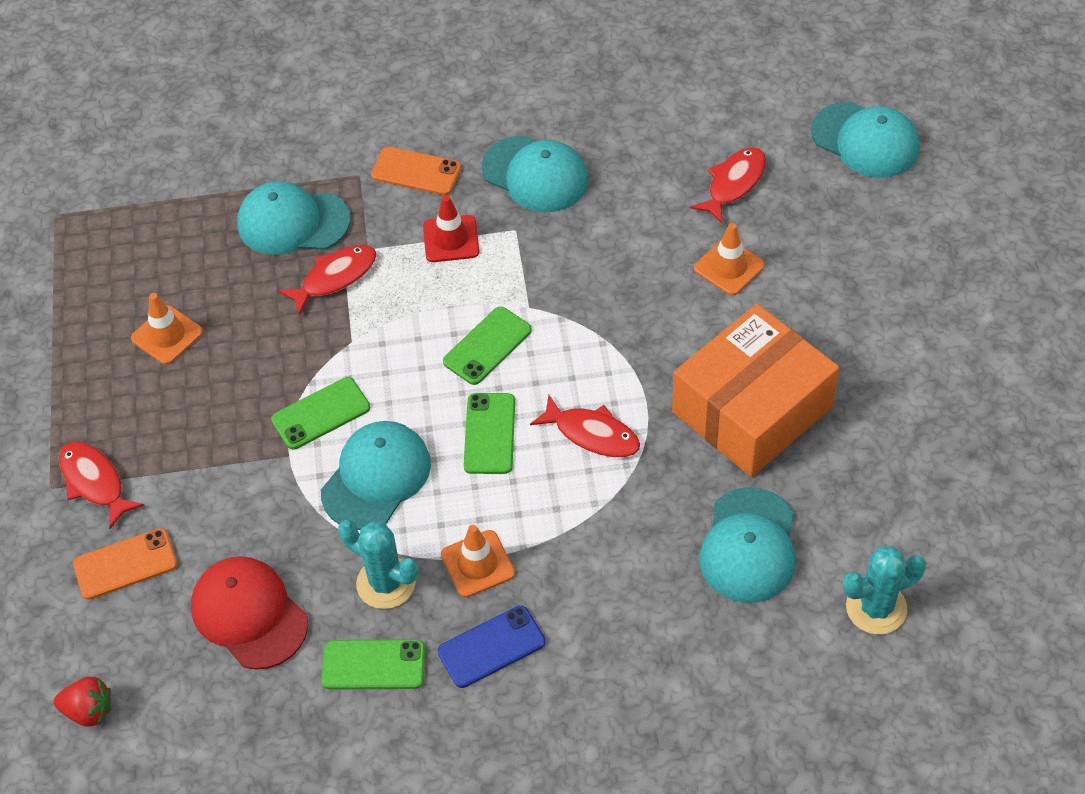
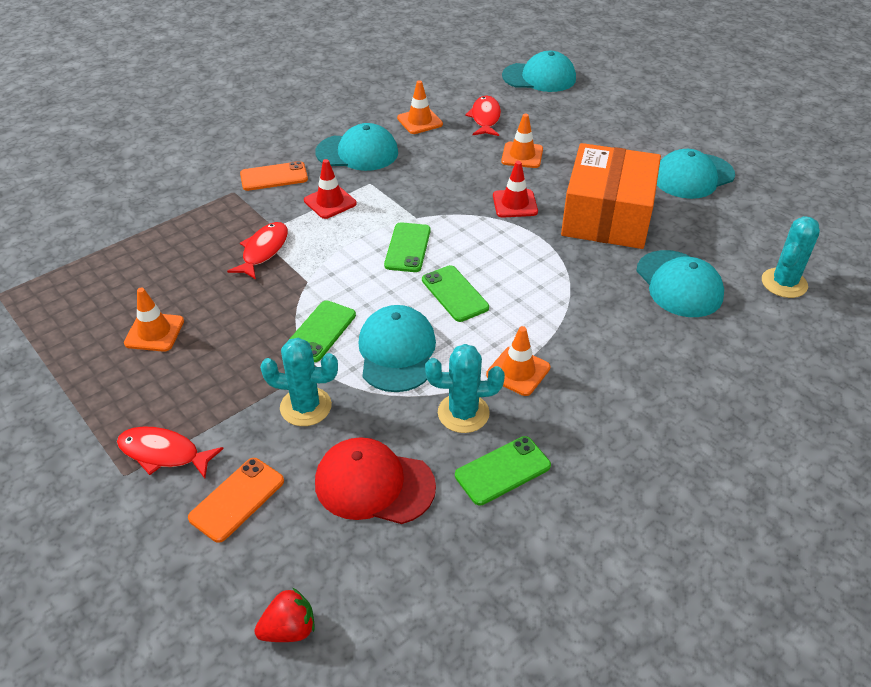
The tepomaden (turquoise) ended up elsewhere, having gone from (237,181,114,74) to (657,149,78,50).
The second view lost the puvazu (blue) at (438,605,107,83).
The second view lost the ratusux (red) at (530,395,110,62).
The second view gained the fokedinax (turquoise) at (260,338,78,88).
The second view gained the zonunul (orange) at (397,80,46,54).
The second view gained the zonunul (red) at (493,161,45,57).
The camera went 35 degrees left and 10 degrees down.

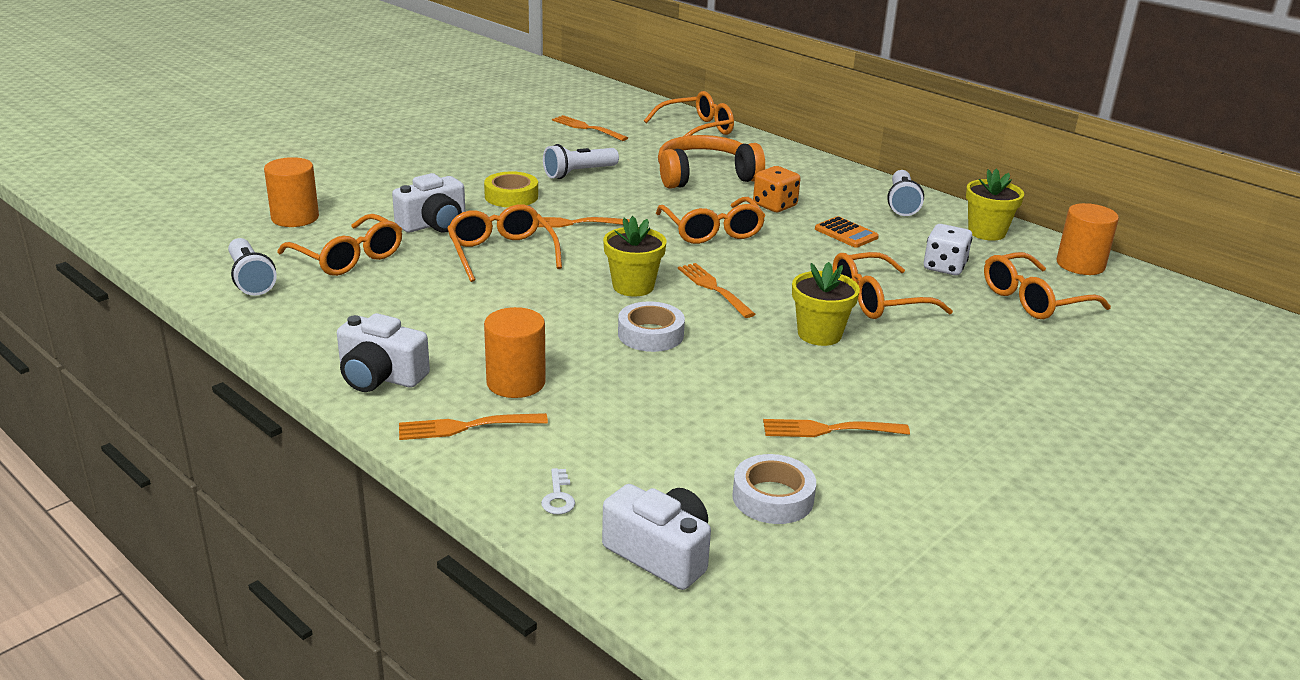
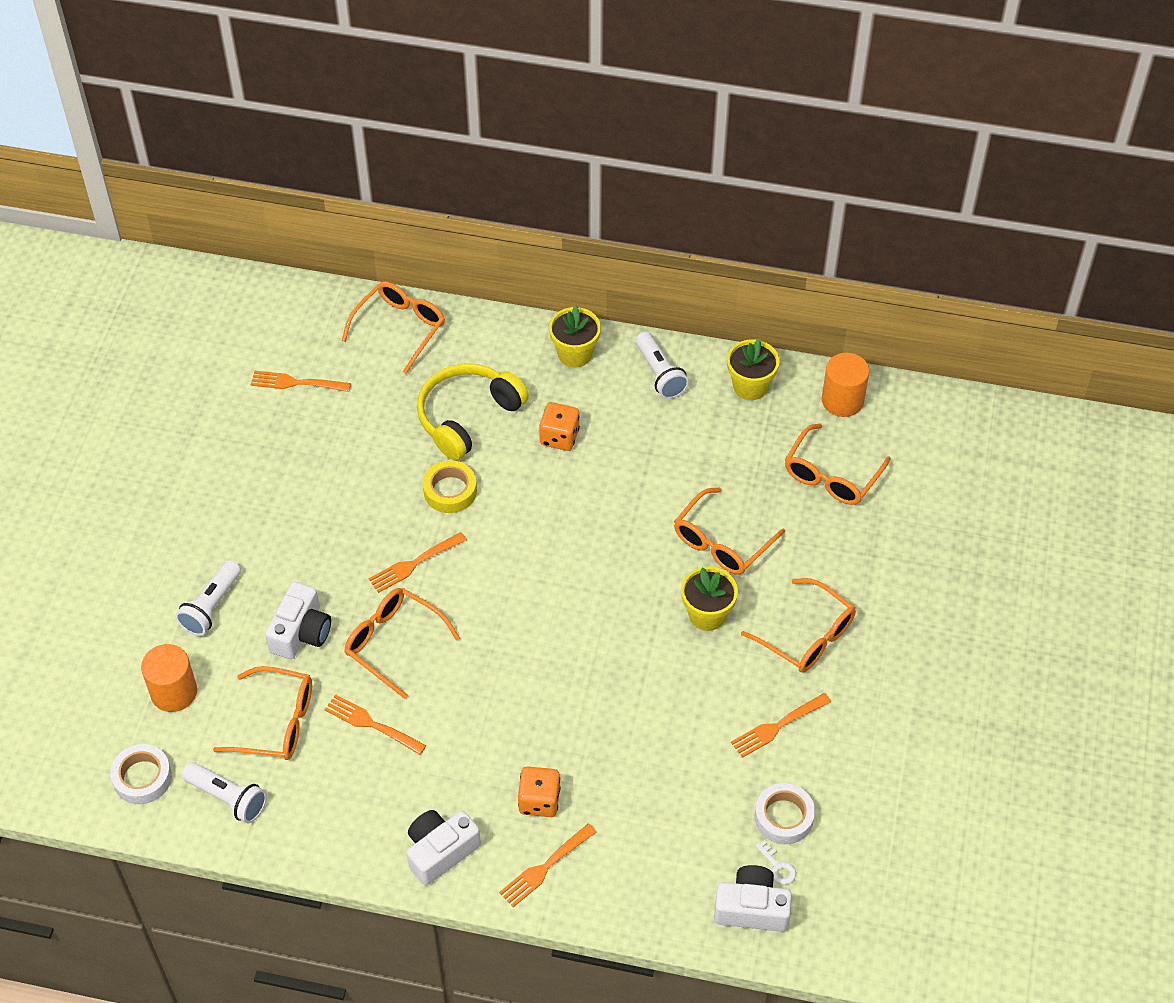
The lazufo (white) at (337,313,93,79) ended up facing another way, 150 degrees clockwise from before.
The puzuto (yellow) ended up elsewhere, having gone from (484,171,54,36) to (423,460,54,53).
Where the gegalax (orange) stood at (484,307,62,91), the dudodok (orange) came to stand at (518,766,43,51).
The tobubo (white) ended up elsewhere, having gone from (541,468,34,47) to (756,840,40,44).
The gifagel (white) ended up elsewhere, having gone from (543,144,76,35) to (175,560,66,76).
The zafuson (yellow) ended up elsewhere, having gone from (603,216,63,81) to (549,306,52,61).
The puzuto (white) ended up elsewhere, having gone from (618,301,67,51) to (110,744,62,60).
The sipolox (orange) ended up elsewhere, having gone from (656,197,110,47) to (741,578,115,95).
What was the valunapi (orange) at (658,135,107,54) turned into the valunapi (yellow) at (417,363,112,98).
The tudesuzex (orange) ended up elsewhere, having gone from (678,263,77,55) to (324,694,102,61).
The second view lost the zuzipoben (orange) at (815,216,64,32).
The second view lost the dudodok (white) at (924,224,48,51).
The camera went 30 degrees left and 25 degrees up.

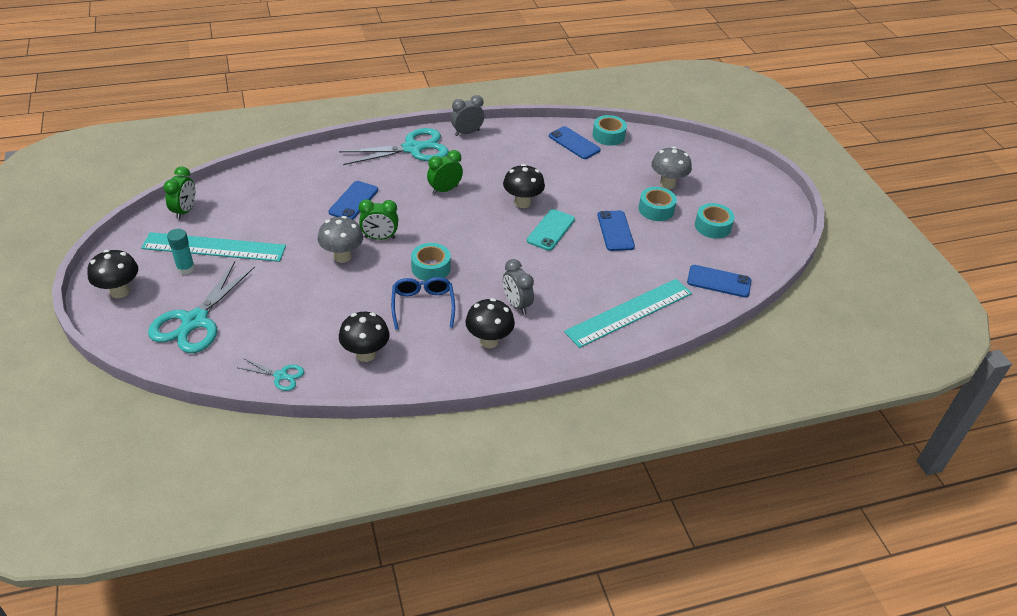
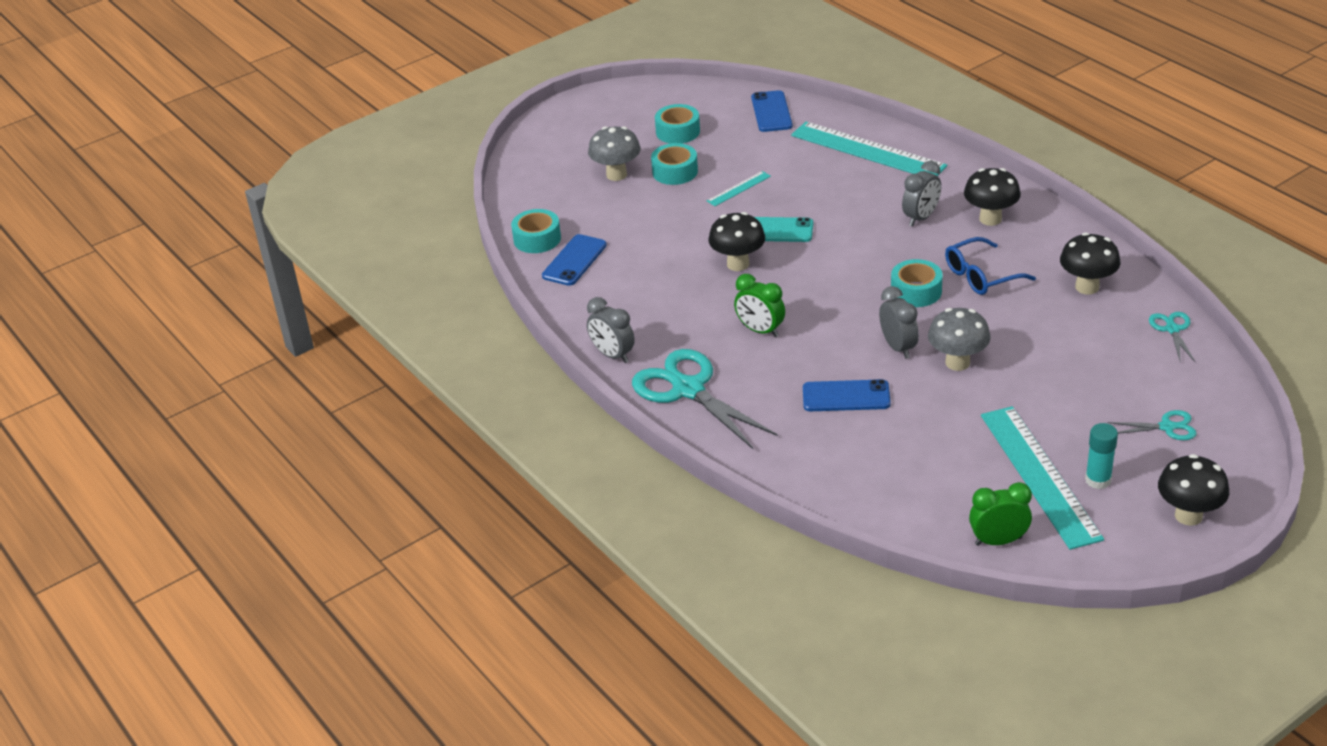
The size of the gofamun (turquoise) at (148,261,107,92) changed by a factor of 0.48.
What was the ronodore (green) at (359,199,39,41) turned into the ronodore (grey) at (879,286,40,73).
Where the puvazu (blue) stood at (597,211,38,40), the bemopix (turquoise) came to stand at (707,171,64,35).
The camera went 105 degrees left and 5 degrees down.

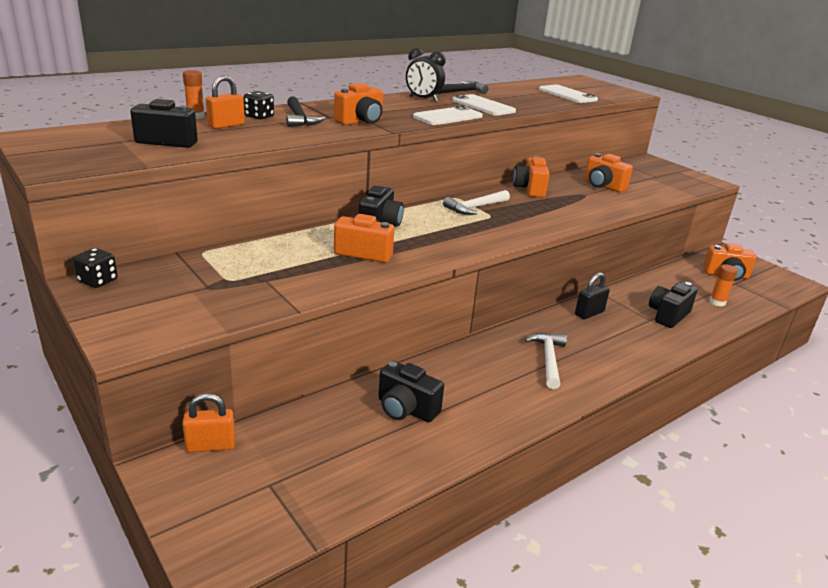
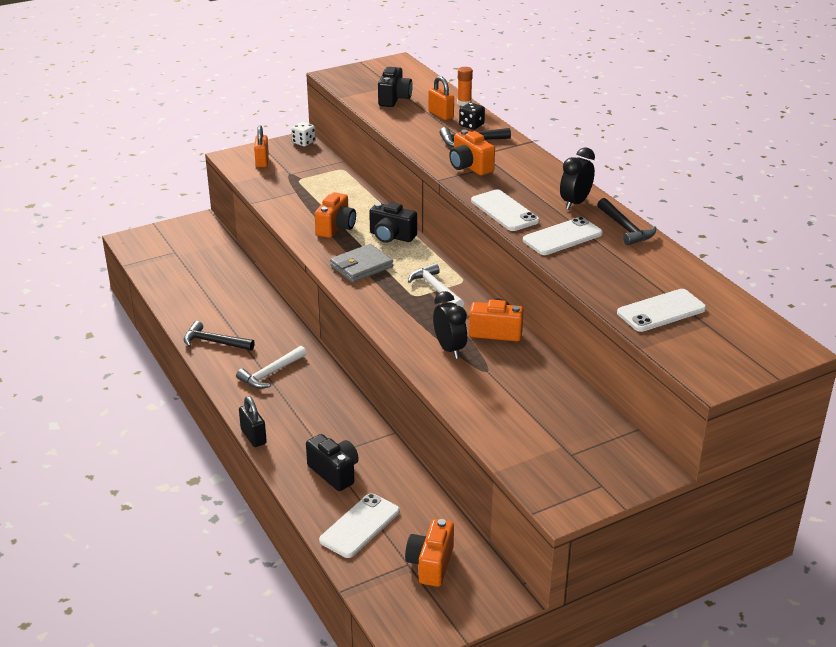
What was the dudodok (black) at (73,248,45,40) turned into the dudodok (white) at (291,122,25,25).
The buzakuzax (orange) ended up elsewhere, having gone from (182,393,53,59) to (254,125,15,42).
The second view lost the lazufo (black) at (378,361,66,61).
The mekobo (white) at (525,332,42,57) ended up facing another way, 120 degrees clockwise from before.
The buzakuzax (black) ended up elsewhere, having gone from (575,272,35,47) to (239,396,28,51).
The second view lost the lazufo (orange) at (585,153,48,39).
Where the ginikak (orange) stood at (710,264,28,42), the puvazu (white) came to stand at (319,493,81,65).
The second view gained the mekobo (black) at (184,321,71,30).
The second view gained the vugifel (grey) at (330,244,63,38).
The second view gained the ronodore (black) at (433,291,34,68).
The camera went 100 degrees right and 5 degrees up.

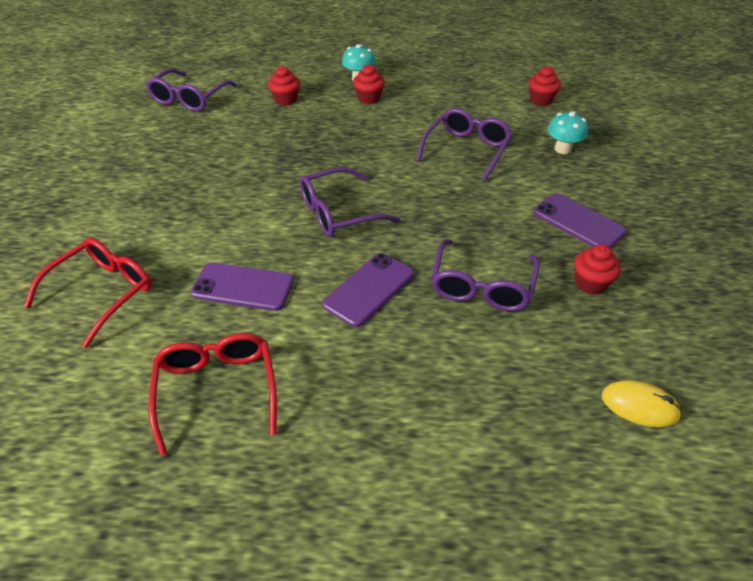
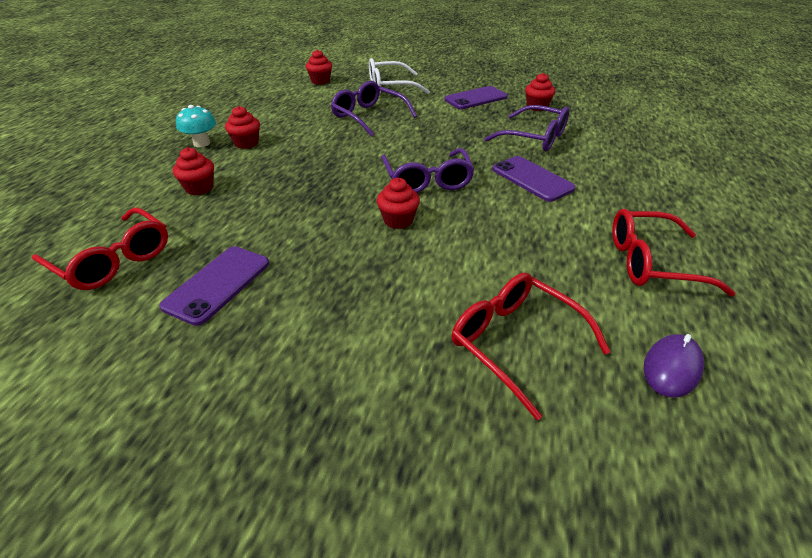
What was the sipolox (purple) at (146,69,91,43) turned into the sipolox (red) at (32,207,136,83).
The puvazu (purple) ended up elsewhere, having gone from (190,262,104,49) to (159,246,110,80).
Where the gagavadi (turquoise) stood at (547,111,41,43), the sipolox (white) came to stand at (369,58,61,36).
The second view lost the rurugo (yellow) at (602,380,80,47).
The second view gained the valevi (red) at (377,178,43,51).
The second view gained the rurugo (purple) at (644,334,60,64).
The camera went 75 degrees left and 5 degrees down.

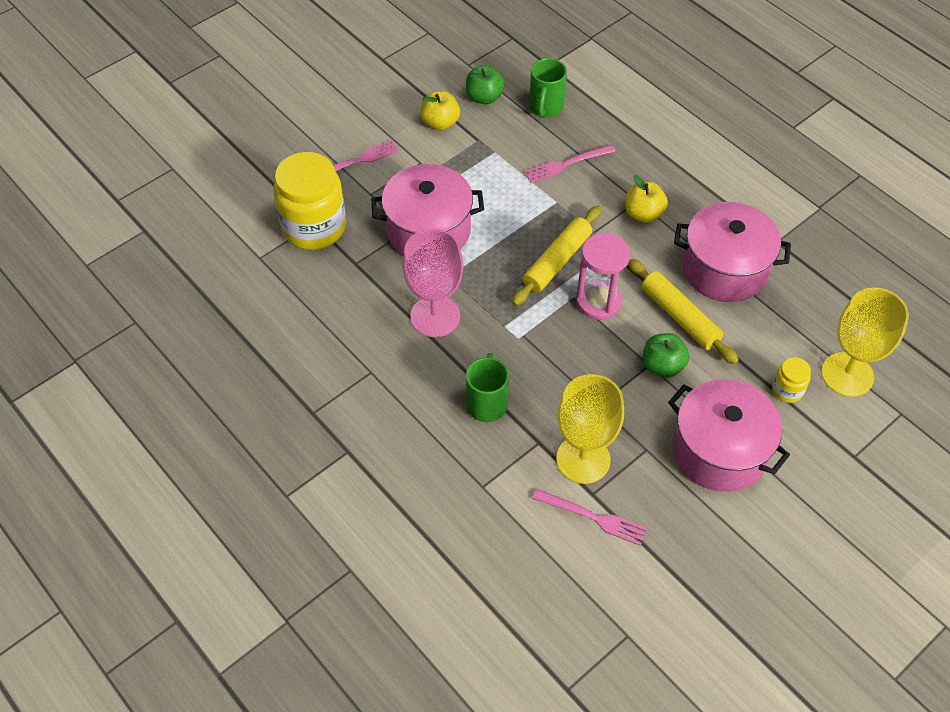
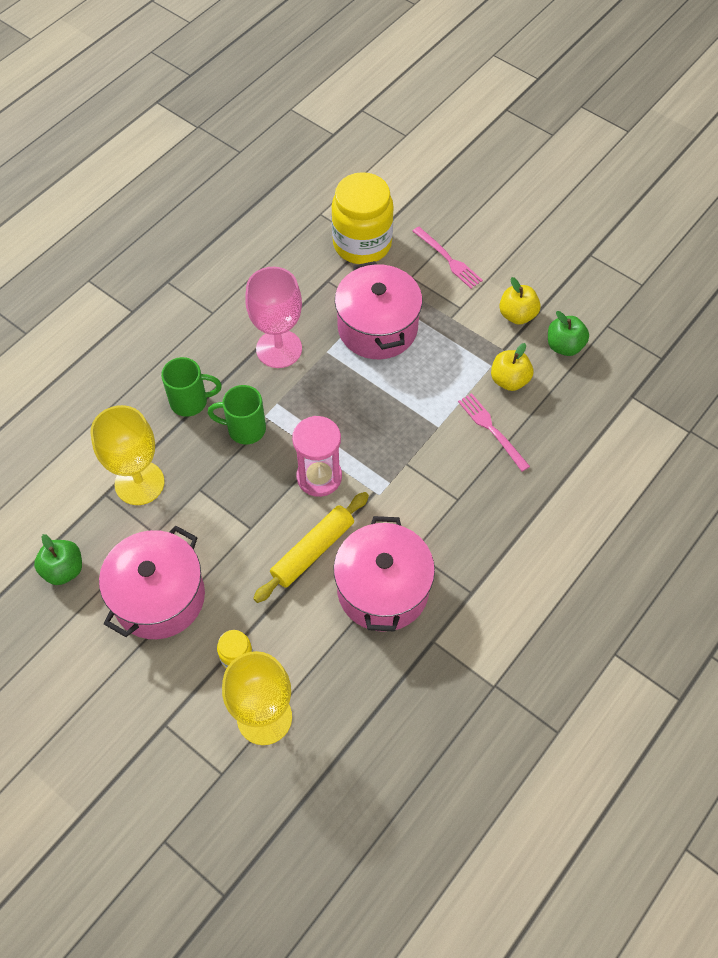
The second view lost the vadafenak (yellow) at (512,206,89,100).
The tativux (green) ended up elsewhere, having gone from (529,58,38,60) to (208,385,58,59).
The second view lost the tudesuzex (pink) at (532,489,115,57).
The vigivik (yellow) ended up elsewhere, having gone from (625,175,43,48) to (491,343,42,48).
The vigivik (green) ended up elsewhere, having gone from (643,333,46,45) to (34,534,48,51).
The camera went 80 degrees right and 5 degrees up.

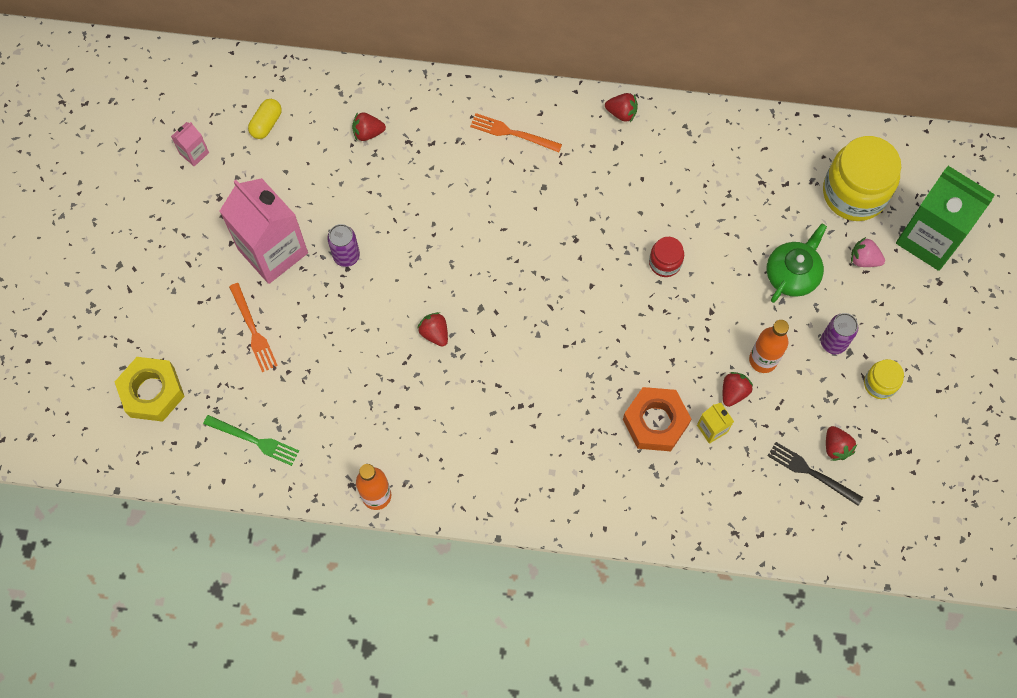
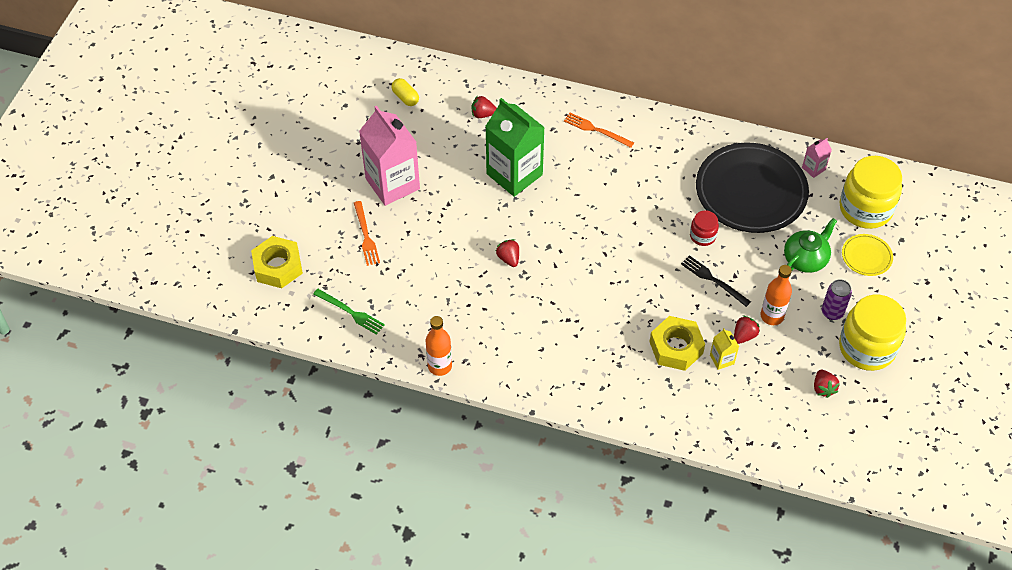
The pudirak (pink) ended up elsewhere, having gone from (171,122,38,45) to (802,138,30,40).
The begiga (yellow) at (248,99,34,40) ended up facing another way, 75 degrees counterclockwise from before.
The second view lost the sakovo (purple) at (327,224,33,43).
The second view lost the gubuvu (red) at (605,93,33,29).
What was the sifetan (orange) at (623,387,68,64) turned into the sifetan (yellow) at (650,316,55,55).
The tudesuzex (black) ended up elsewhere, having gone from (767,442,96,64) to (681,255,70,52).
Where the gubuvu (pink) stood at (851,237,34,30), the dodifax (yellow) came to stand at (842,234,51,42).
The size of the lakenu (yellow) at (864,359,40,40) changed by a factor of 2.05.
The pudirak (green) ended up elsewhere, having gone from (896,166,99,105) to (485,98,60,99).
The second view gained the dodifax (black) at (696,142,113,91).
The camera went 10 degrees right and 15 degrees down.

